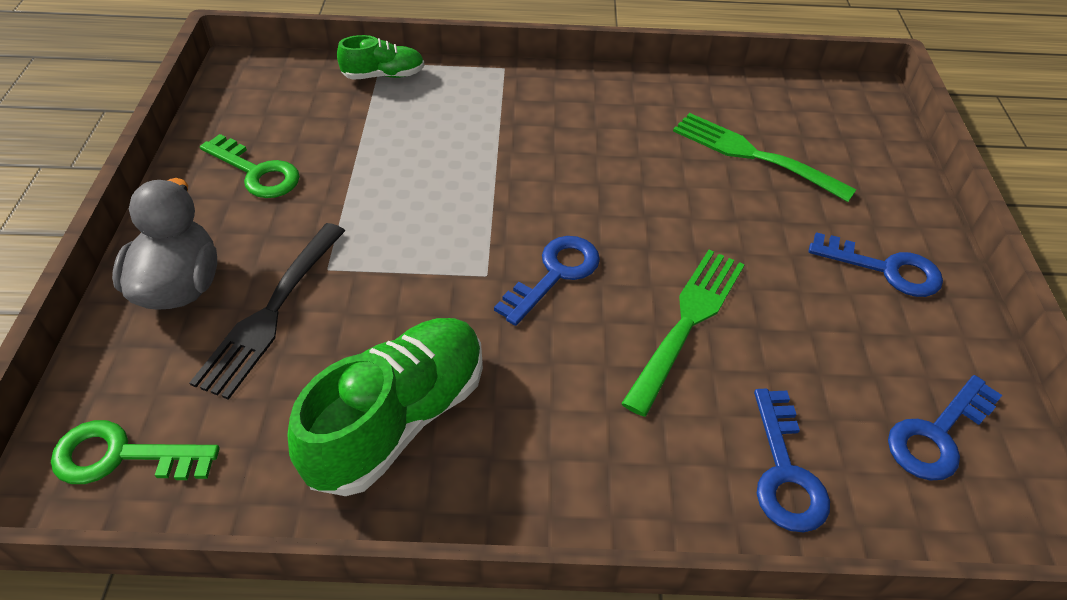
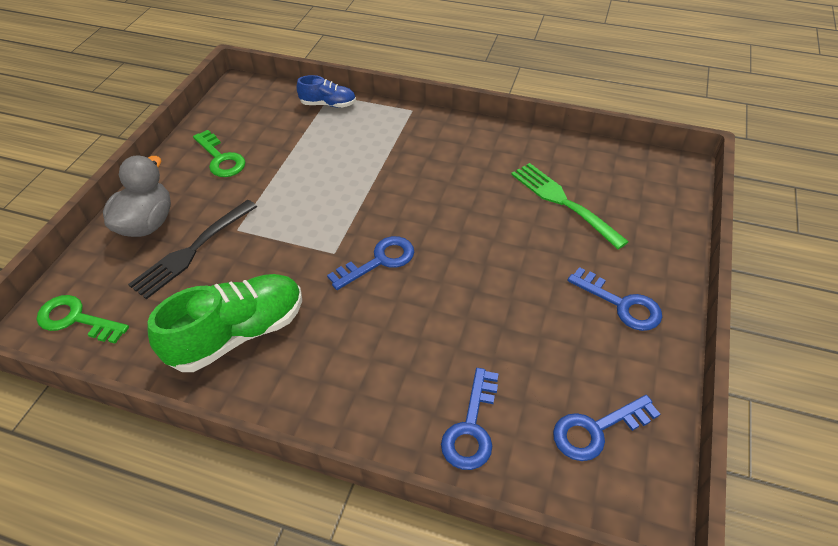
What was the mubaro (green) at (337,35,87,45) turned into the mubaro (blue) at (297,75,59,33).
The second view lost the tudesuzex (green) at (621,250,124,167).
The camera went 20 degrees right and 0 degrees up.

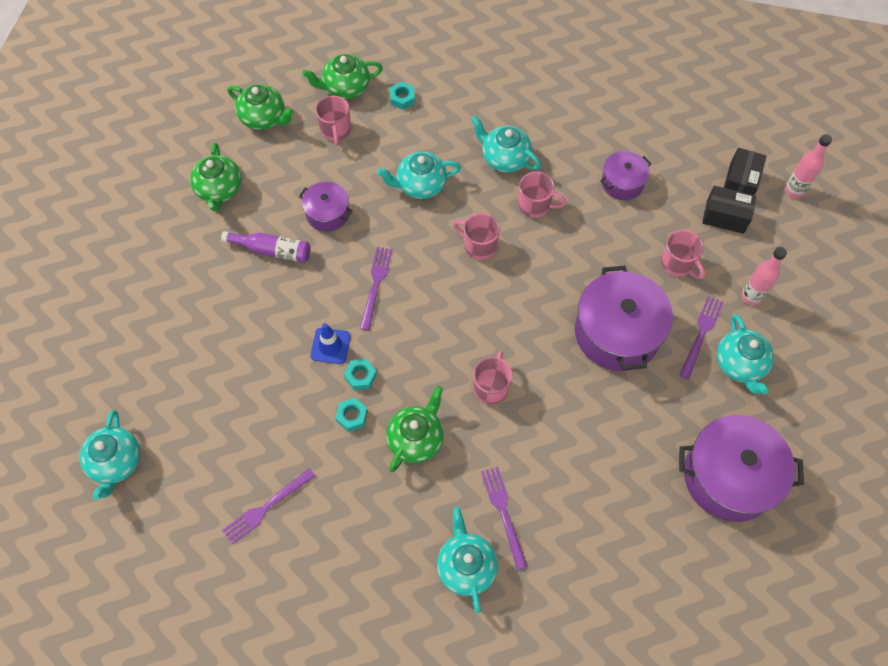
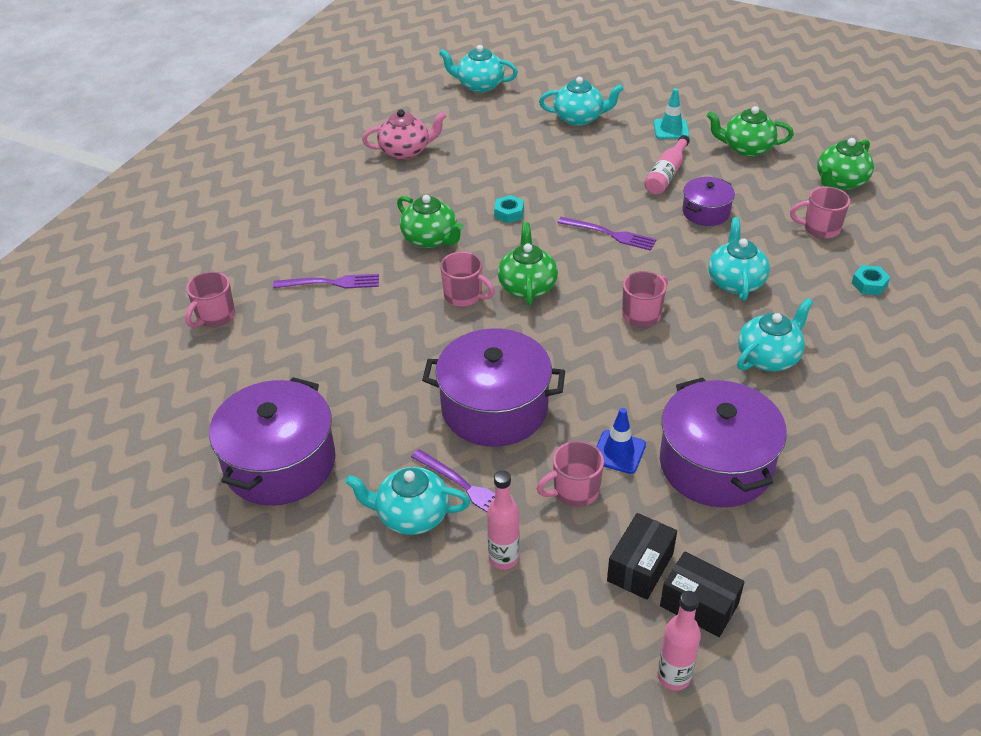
What was the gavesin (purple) at (221,231,90,32) turned into the gavesin (pink) at (644,135,46,60).
Where the tudesuzex (purple) stood at (222,468,94,77), the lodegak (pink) came to stand at (362,109,85,51).
The lodegak (green) ended up elsewhere, having gone from (302,54,81,45) to (498,222,60,84).
The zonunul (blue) ended up elsewhere, having gone from (310,323,41,41) to (596,408,50,66).
The second view lost the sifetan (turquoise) at (335,398,33,34).
The lodegak (turquoise) ended up elsewhere, having gone from (437,507,61,106) to (539,77,85,49).
The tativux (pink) ended up elsewhere, having gone from (518,172,48,46) to (185,271,50,57).
The size of the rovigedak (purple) at (600,151,51,49) changed by a factor of 1.87.
The second view gained the zonunul (turquoise) at (653,88,36,51).
The camera went 105 degrees right and 20 degrees down.

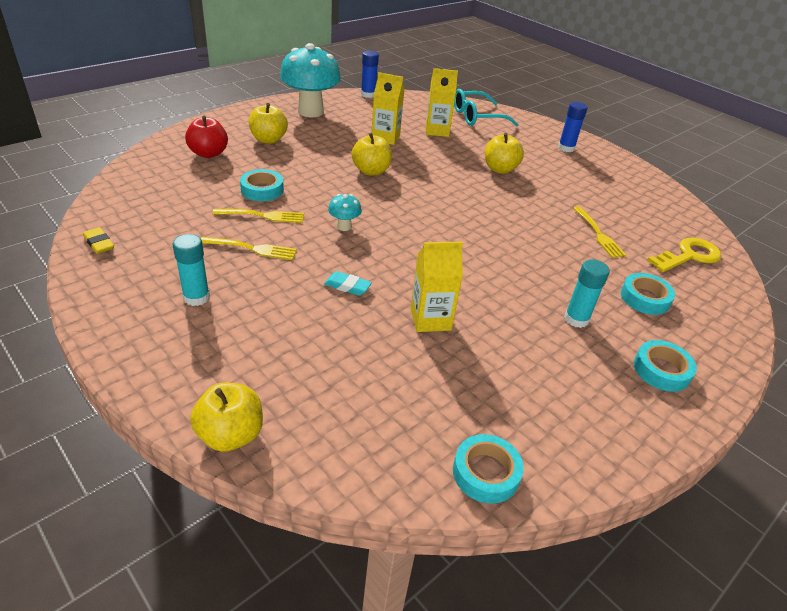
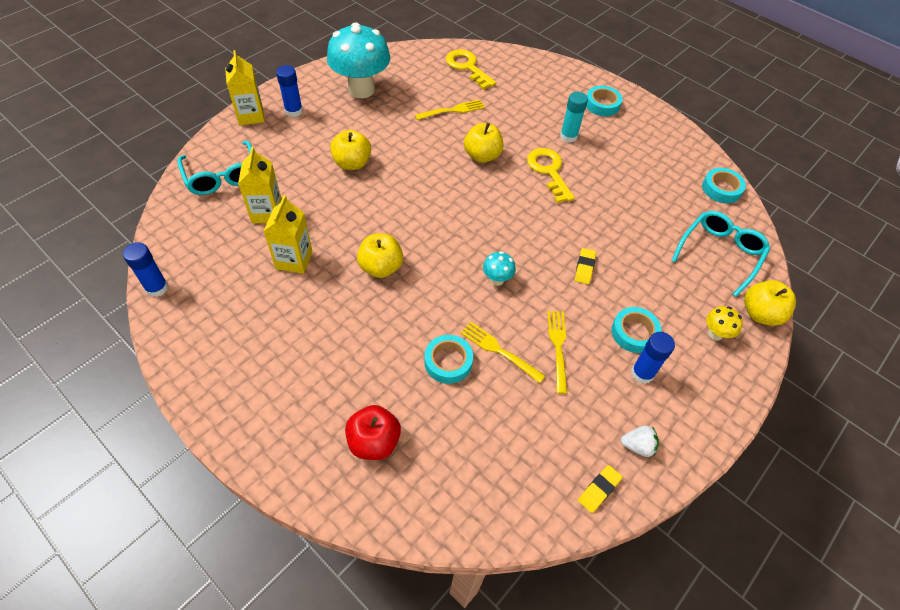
What was the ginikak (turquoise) at (173,234,37,72) turned into the ginikak (blue) at (631,332,44,52).
The tudesuzex (yellow) at (212,209,92,14) ended up facing another way, 45 degrees counterclockwise from before.
The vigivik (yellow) ended up elsewhere, having gone from (249,103,39,41) to (464,123,39,40).
The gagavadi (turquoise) ended up elsewhere, having gone from (280,43,61,74) to (327,22,63,76).
What was the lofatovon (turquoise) at (324,271,48,25) turned into the lofatovon (yellow) at (575,248,21,36).
The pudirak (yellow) ended up elsewhere, having gone from (411,241,52,91) to (225,50,40,75).
The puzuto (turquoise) ended up elsewhere, having gone from (621,273,54,42) to (611,307,51,46).
The second view gained the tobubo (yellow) at (527,148,48,55).
The second view gained the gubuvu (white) at (621,426,38,31).
The second view gained the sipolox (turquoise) at (671,211,99,86).
The second view gained the gagavadi (yellow) at (706,306,37,34).
The camera went 95 degrees left and 15 degrees up.

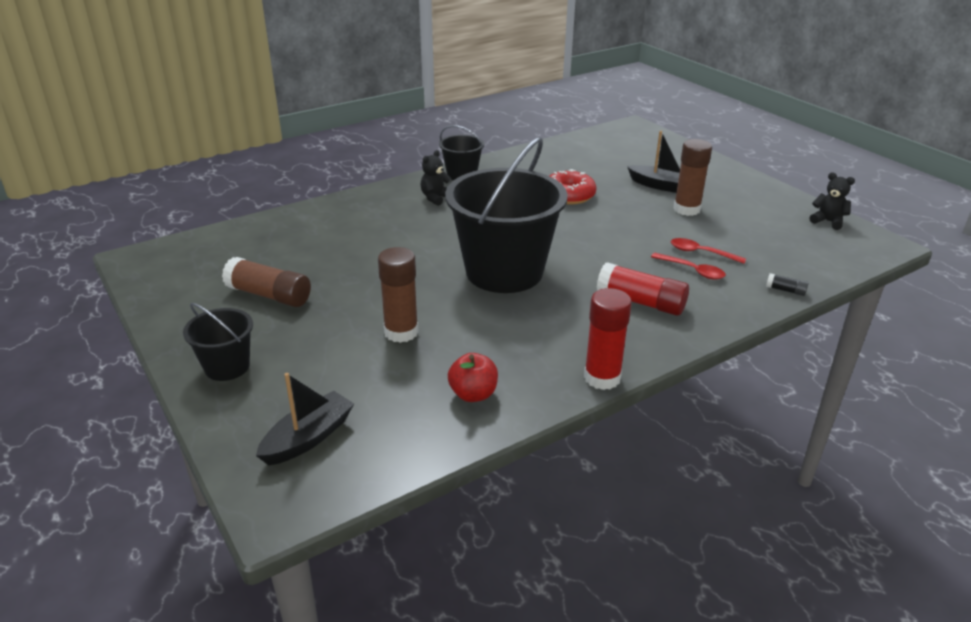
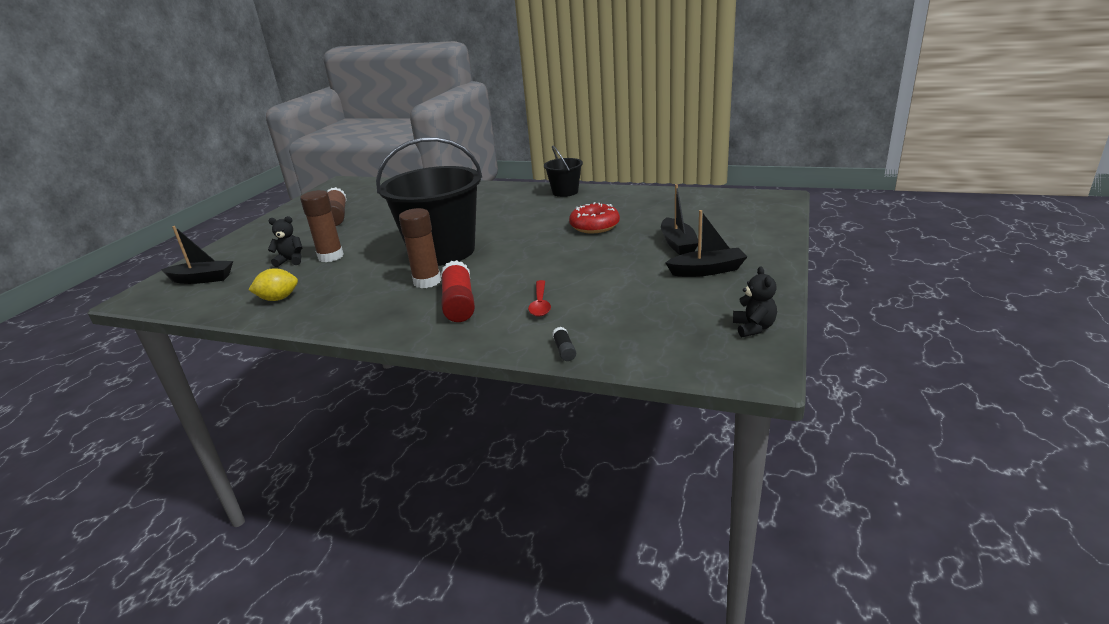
The second view lost the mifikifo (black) at (183,303,70,78).
The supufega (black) ended up elsewhere, having gone from (421,150,30,56) to (268,216,34,51).
Where the vigivik (red) stood at (448,353,50,49), the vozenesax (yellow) came to stand at (248,268,50,33).
The second view lost the ginikak (red) at (584,288,48,102).
The second view lost the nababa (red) at (671,238,75,26).
The ginikak (brown) ended up elsewhere, having gone from (673,139,39,77) to (399,208,42,80).
The second view gained the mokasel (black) at (665,210,82,67).
The camera went 55 degrees right and 5 degrees down.

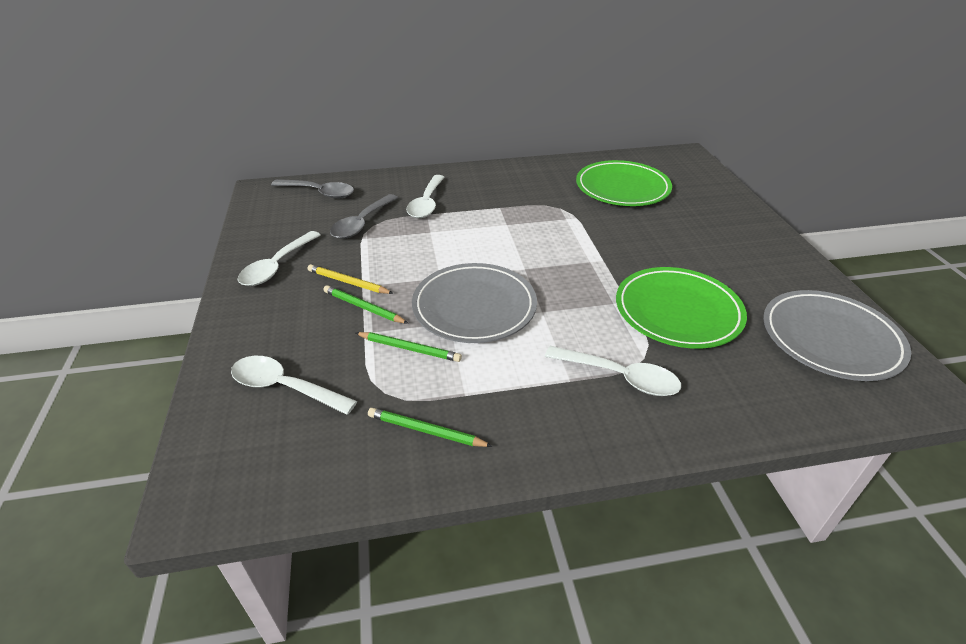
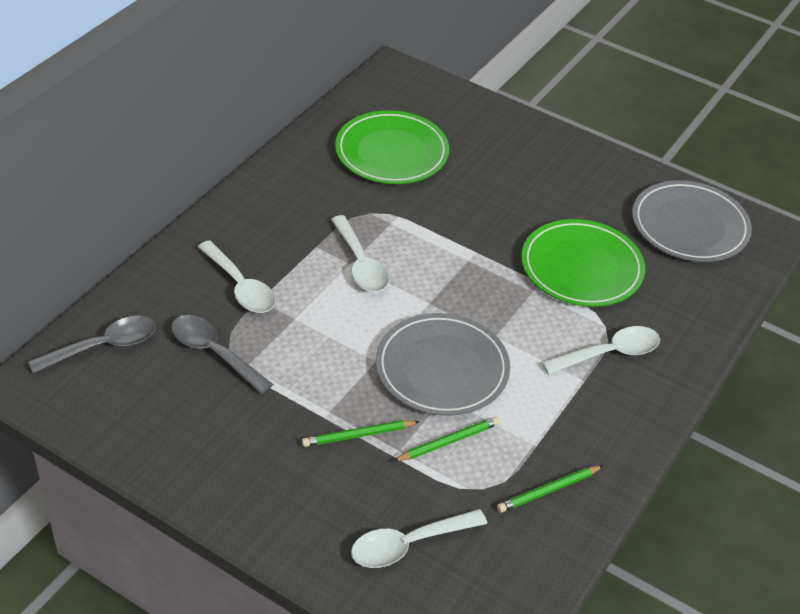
The nababa (white) ended up elsewhere, having gone from (237,231,84,55) to (331,215,58,77).
The second view lost the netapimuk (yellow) at (308,264,85,30).
The nababa (grey) at (330,194,68,45) ended up facing another way, 150 degrees clockwise from before.
The camera went 50 degrees left and 5 degrees up.

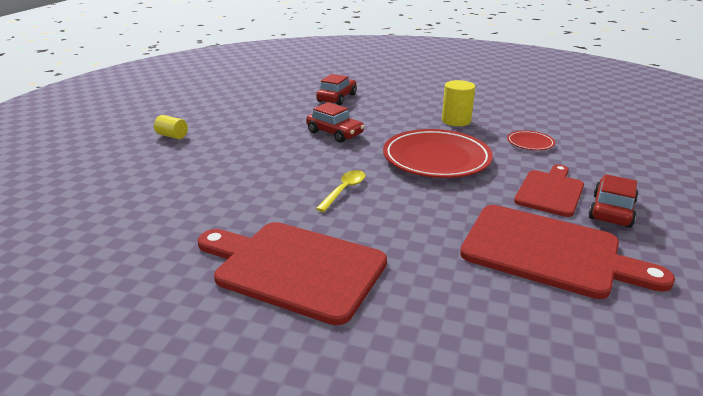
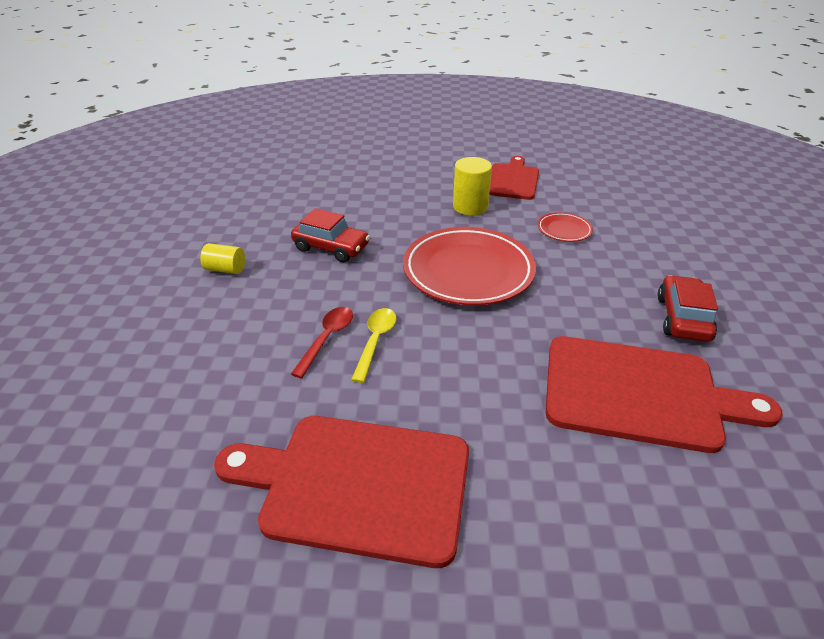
The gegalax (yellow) ended up elsewhere, having gone from (154,115,34,24) to (200,243,45,31).
The second view lost the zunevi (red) at (316,74,41,31).
The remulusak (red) ended up elsewhere, having gone from (514,165,70,52) to (489,156,50,44).
The second view gained the nababa (red) at (291,307,62,71).
The camera went 15 degrees left and 10 degrees up.

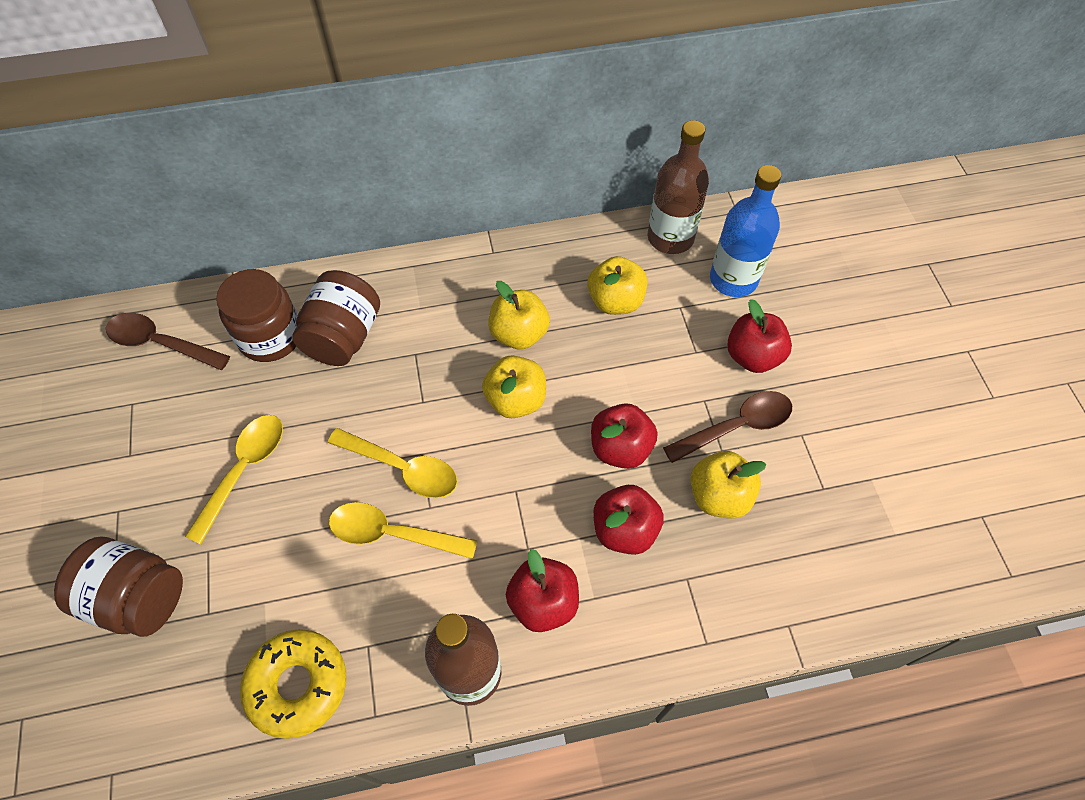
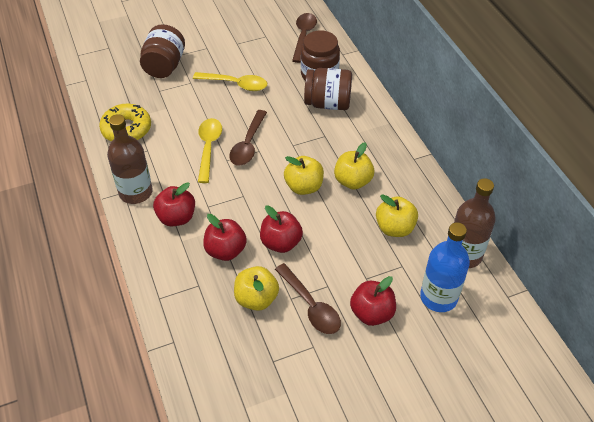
What was the nababa (yellow) at (328,428,130,70) turned into the nababa (brown) at (229,110,38,56).
The camera went 80 degrees right and 10 degrees down.

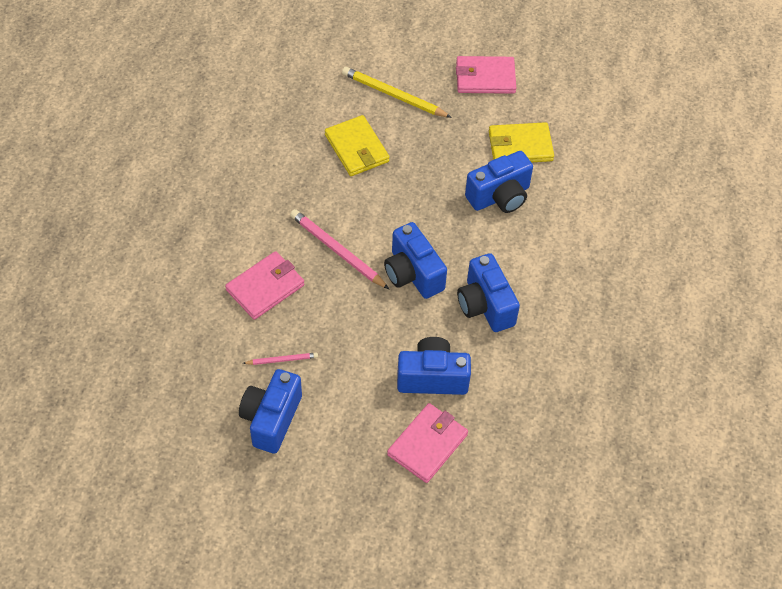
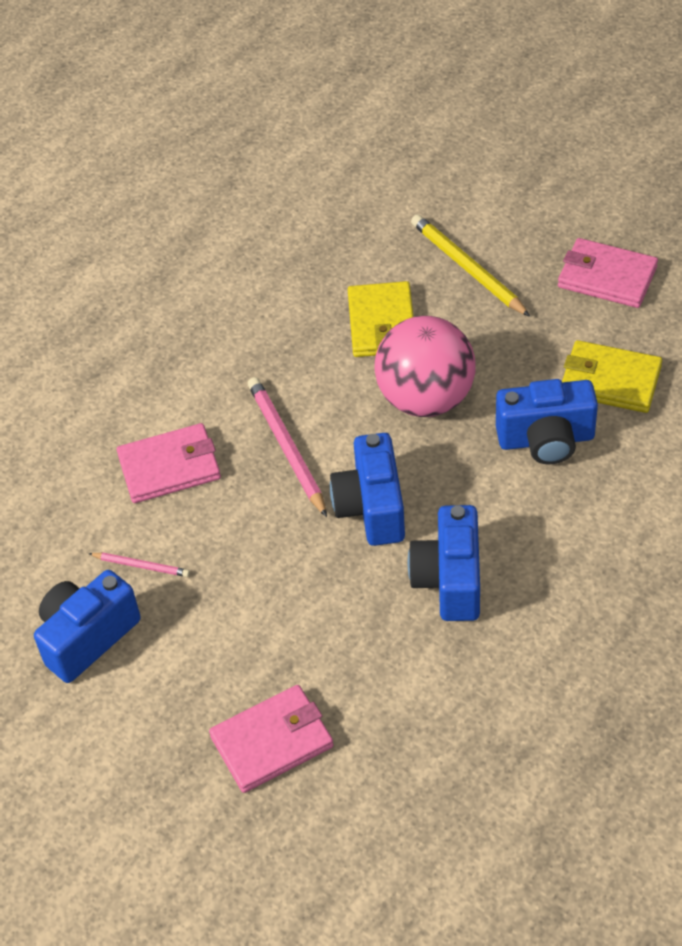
The second view lost the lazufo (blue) at (397,337,74,58).
The second view gained the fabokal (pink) at (374,316,102,101).
The camera went 30 degrees right and 5 degrees down.

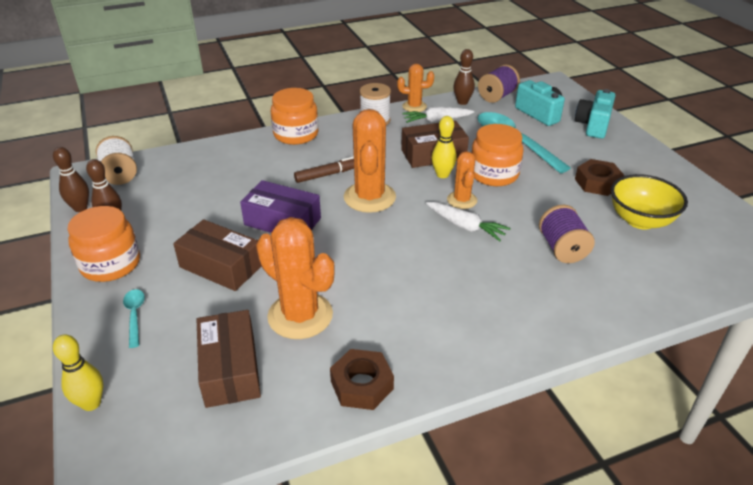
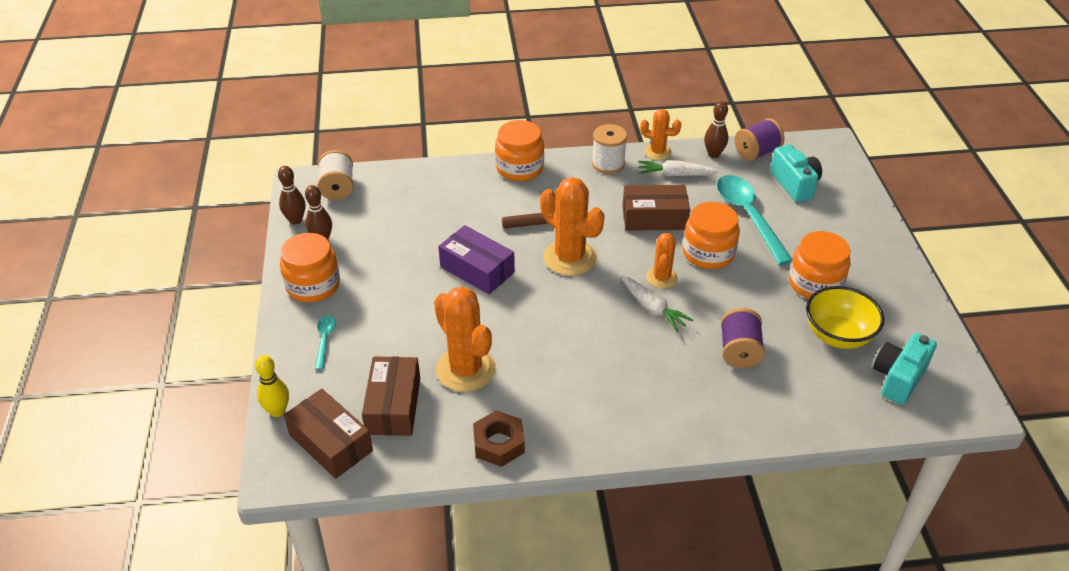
The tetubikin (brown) ended up elsewhere, having gone from (173,219,88,72) to (284,389,89,90).
The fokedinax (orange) at (344,109,52,104) ended up facing another way, 60 degrees counterclockwise from before.
The second view lost the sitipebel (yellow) at (431,116,26,62).
The lazufo (turquoise) ended up elsewhere, having gone from (575,89,40,50) to (873,333,64,72).
Where the sifetan (brown) stood at (575,159,49,37), the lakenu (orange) came to stand at (789,231,62,68).
The camera went 15 degrees right and 5 degrees up.

